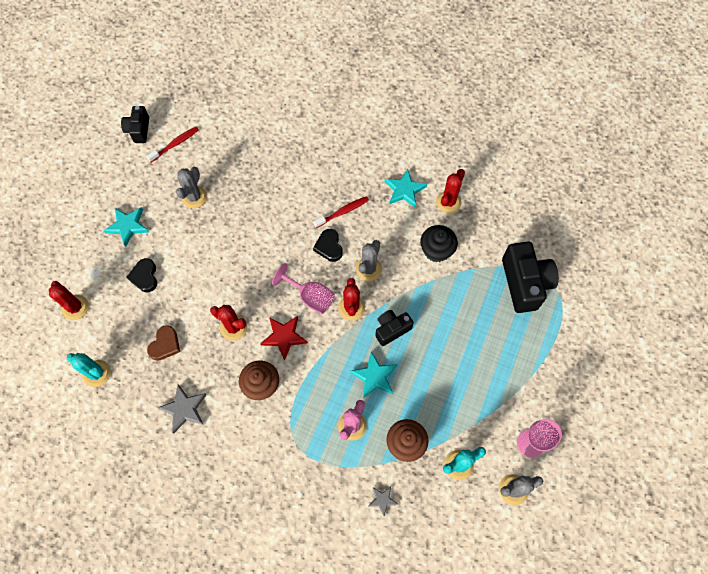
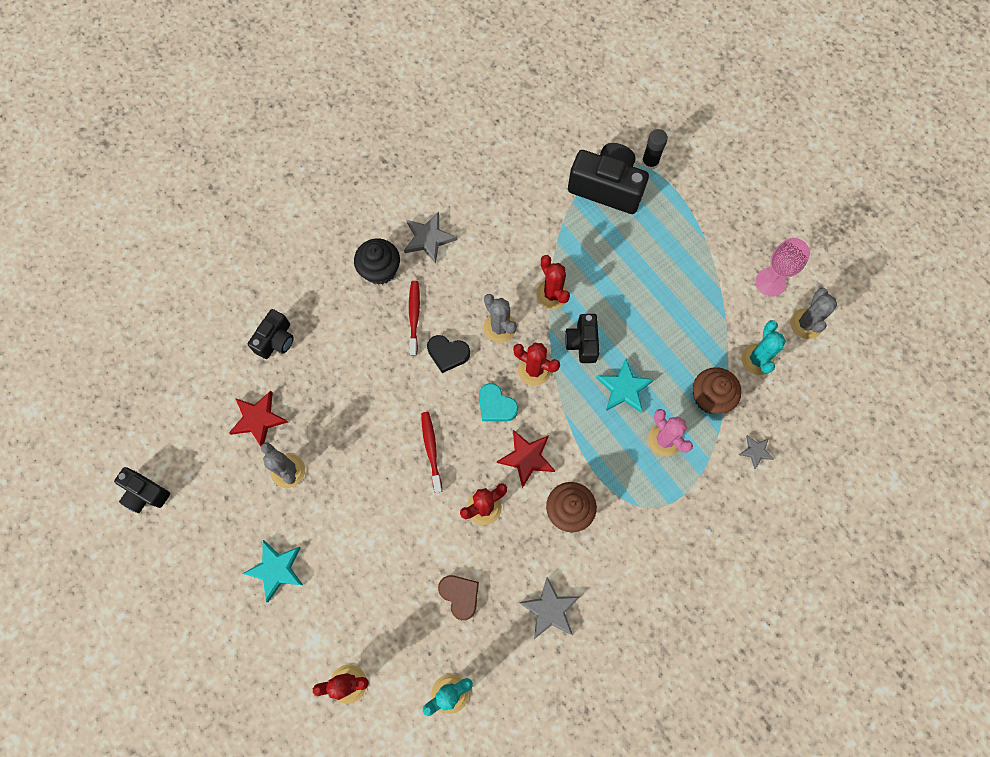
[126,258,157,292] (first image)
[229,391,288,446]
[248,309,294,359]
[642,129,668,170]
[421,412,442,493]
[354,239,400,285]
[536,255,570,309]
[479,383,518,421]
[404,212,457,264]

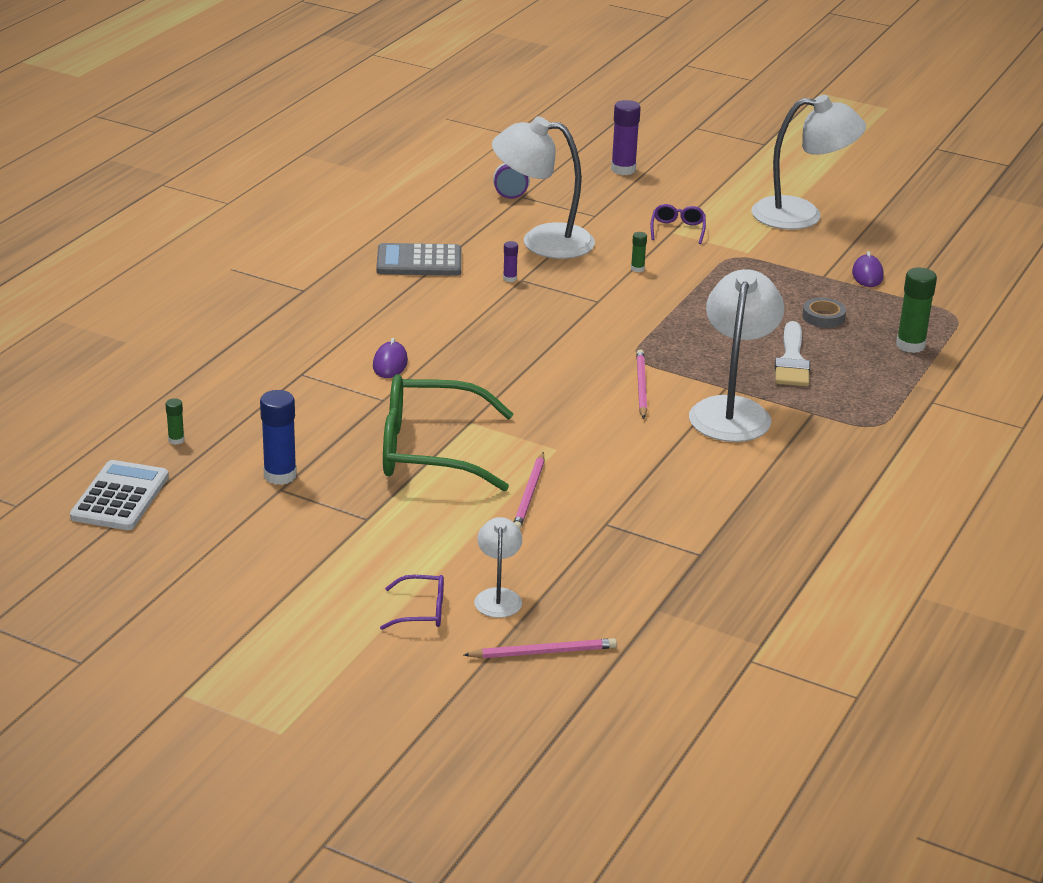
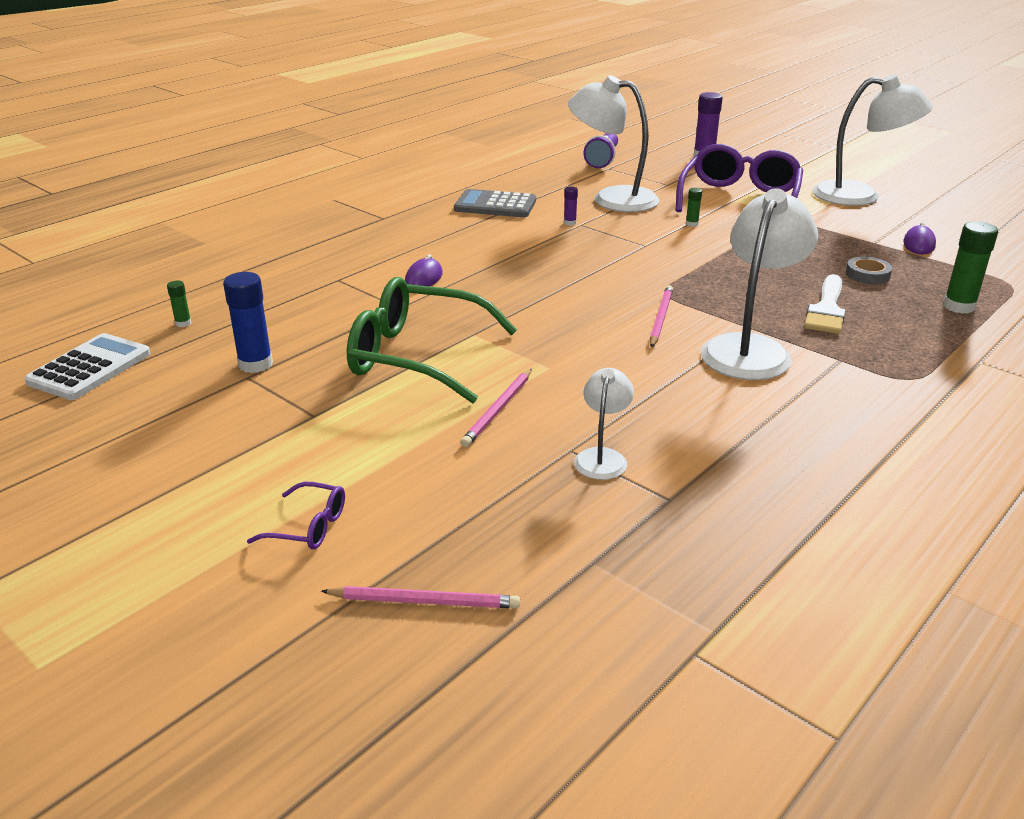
[574,368,634,480]
[675,144,803,212]

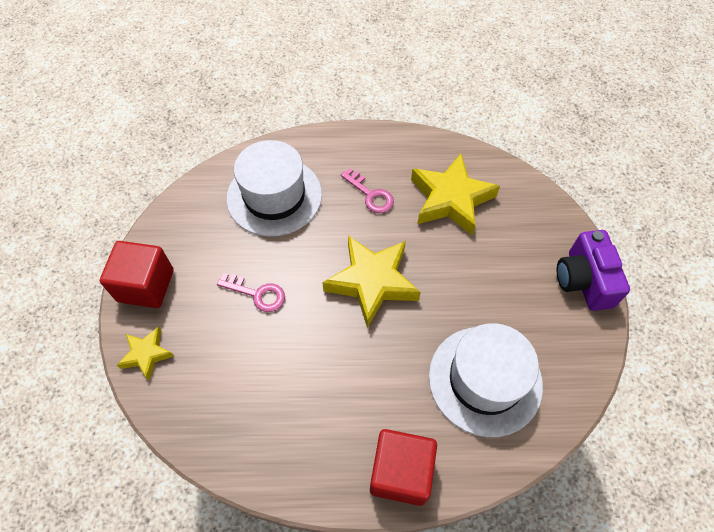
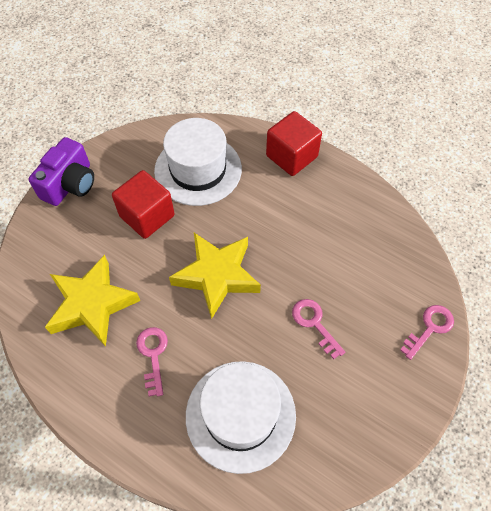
[112,170,174,239]
[400,305,454,360]

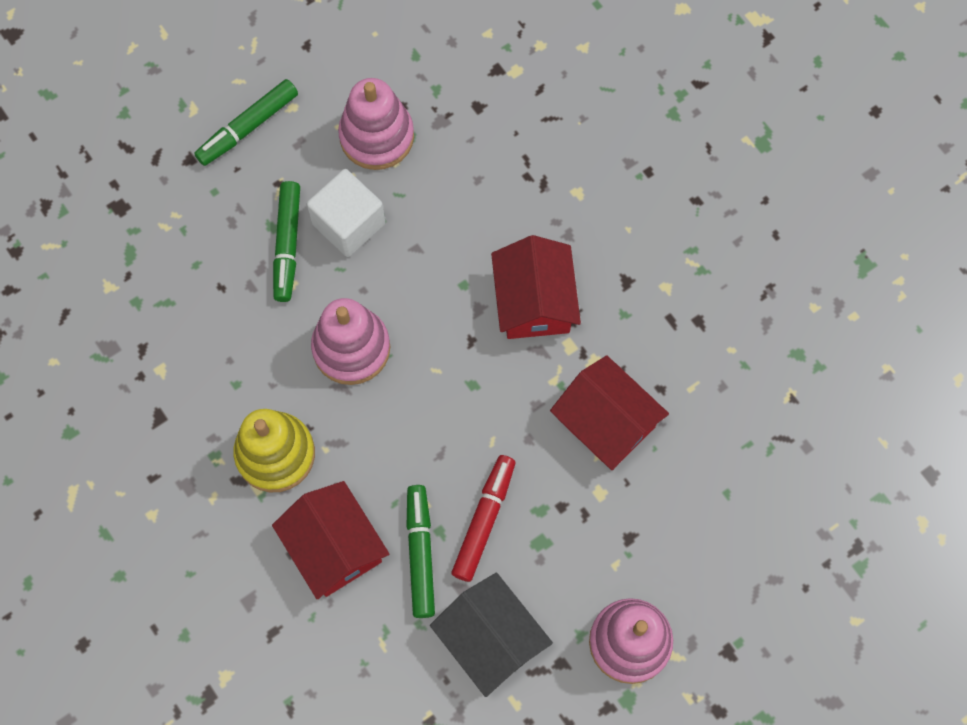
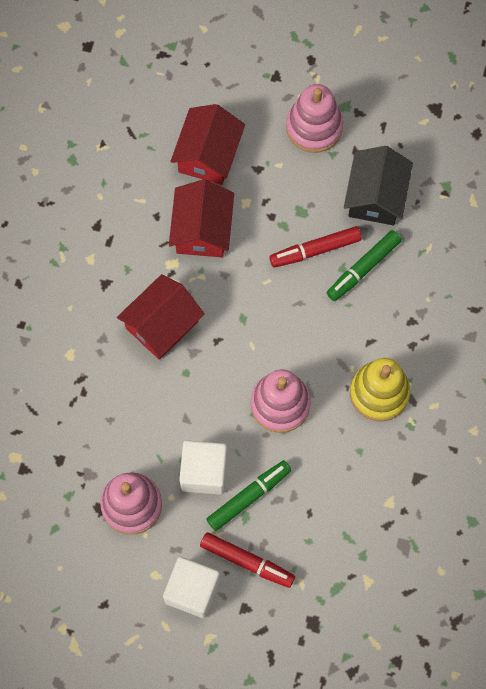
[200,532,295,588]
[170,104,245,185]
[163,557,220,618]

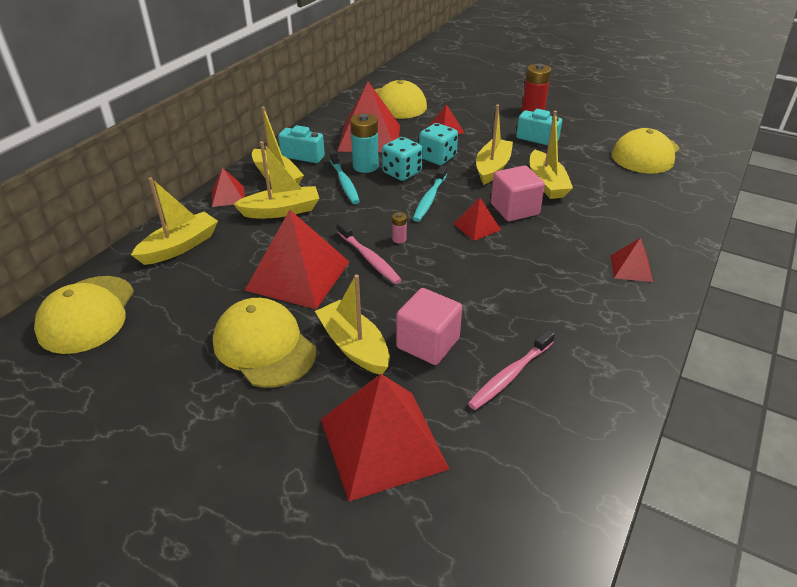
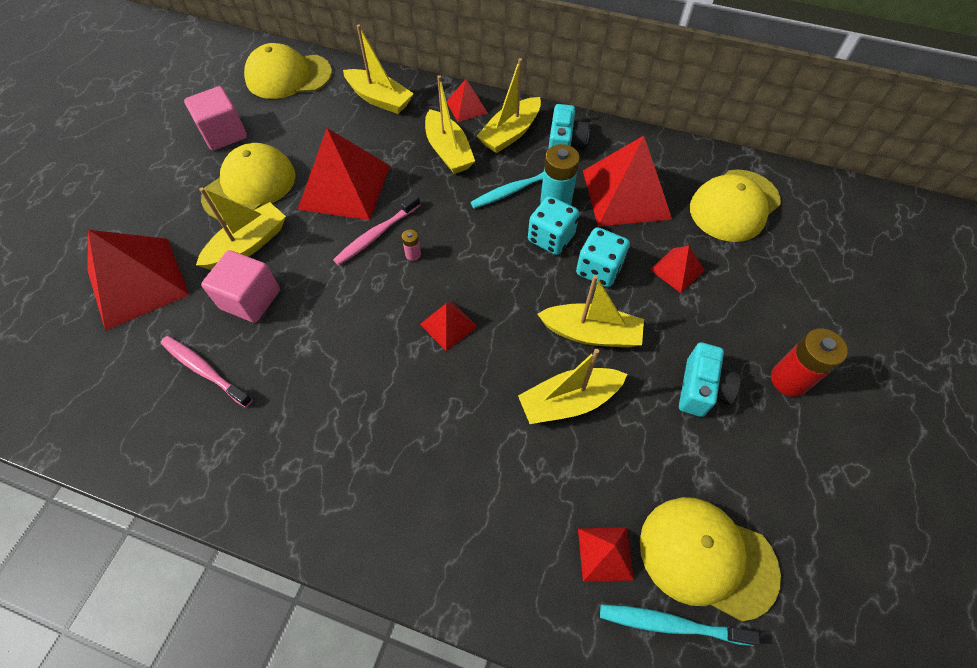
[600,604,760,646]
[184,86,247,151]
[578,527,634,582]

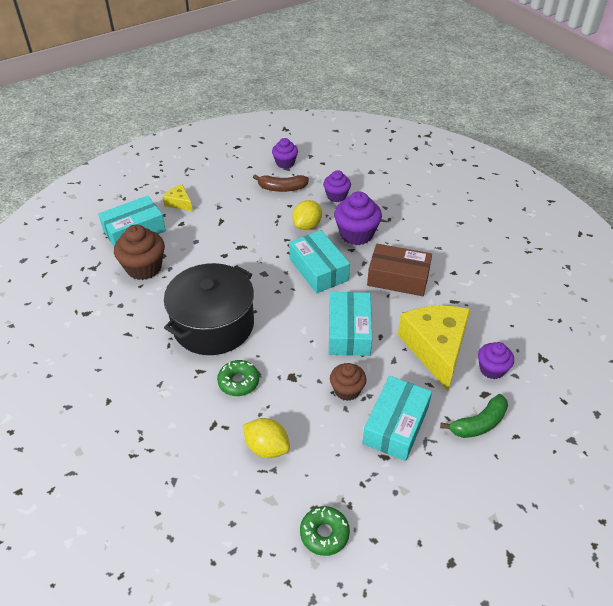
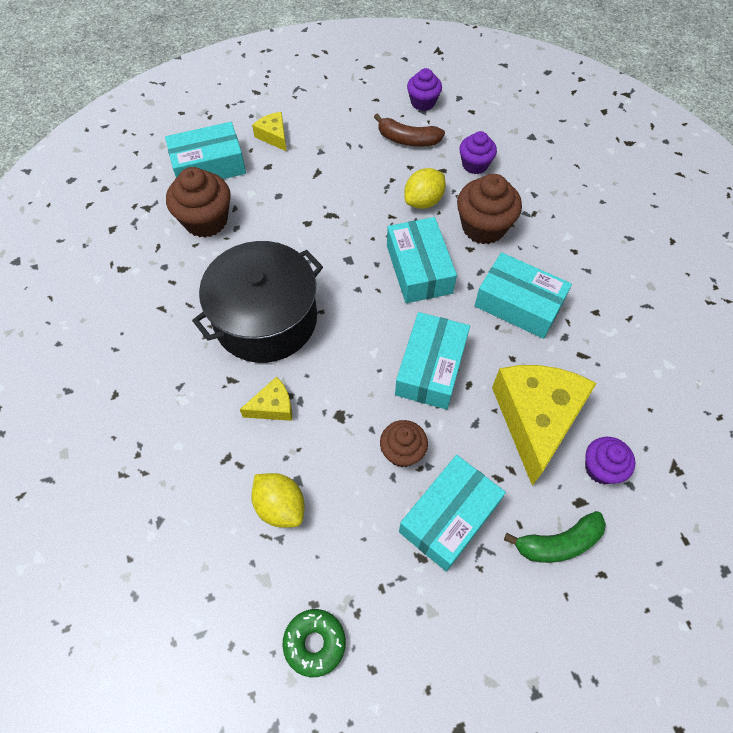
[240,377,292,421]
[457,174,522,244]
[475,252,572,339]

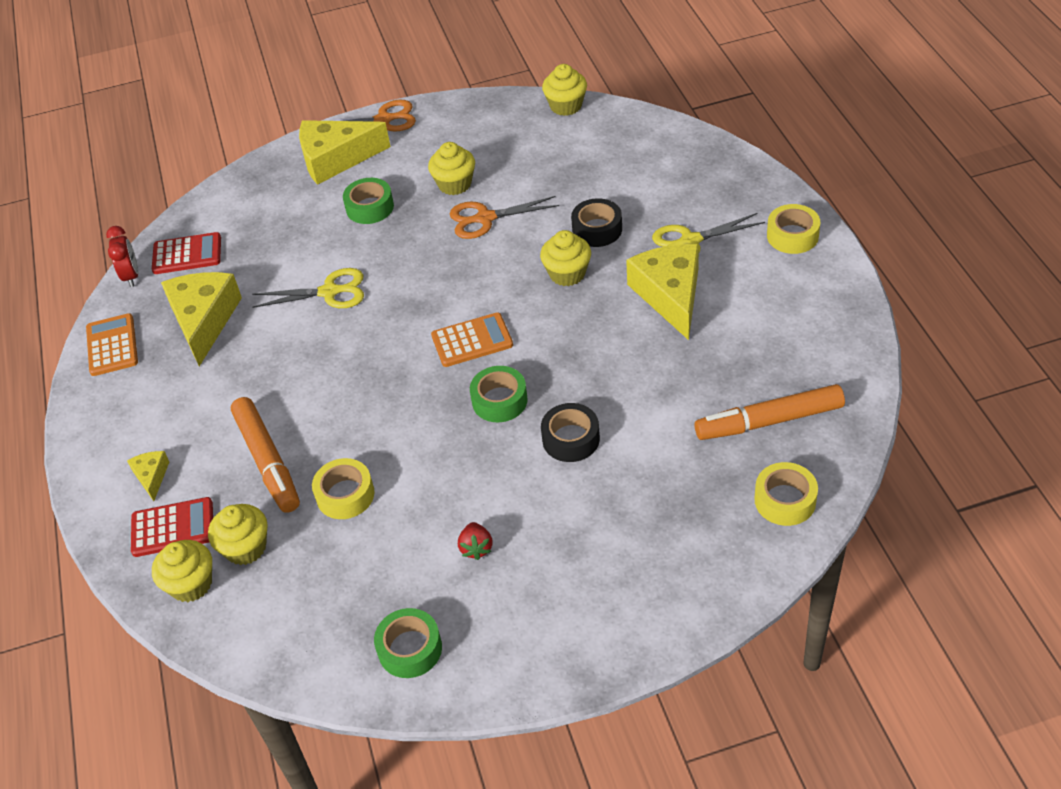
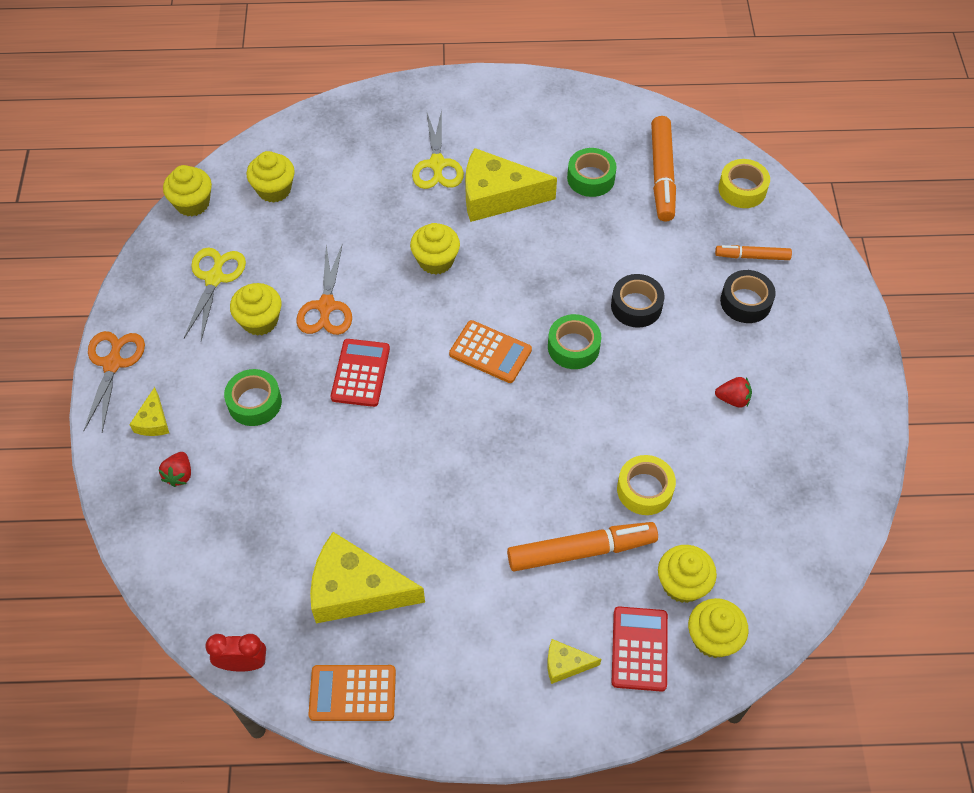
[767,204,820,254] (first image)
[159,452,191,487]
[247,151,295,203]
[715,245,792,260]
[331,339,390,407]
[184,248,246,340]
[567,148,617,197]
[720,270,776,323]
[449,320,532,383]
[129,387,169,436]

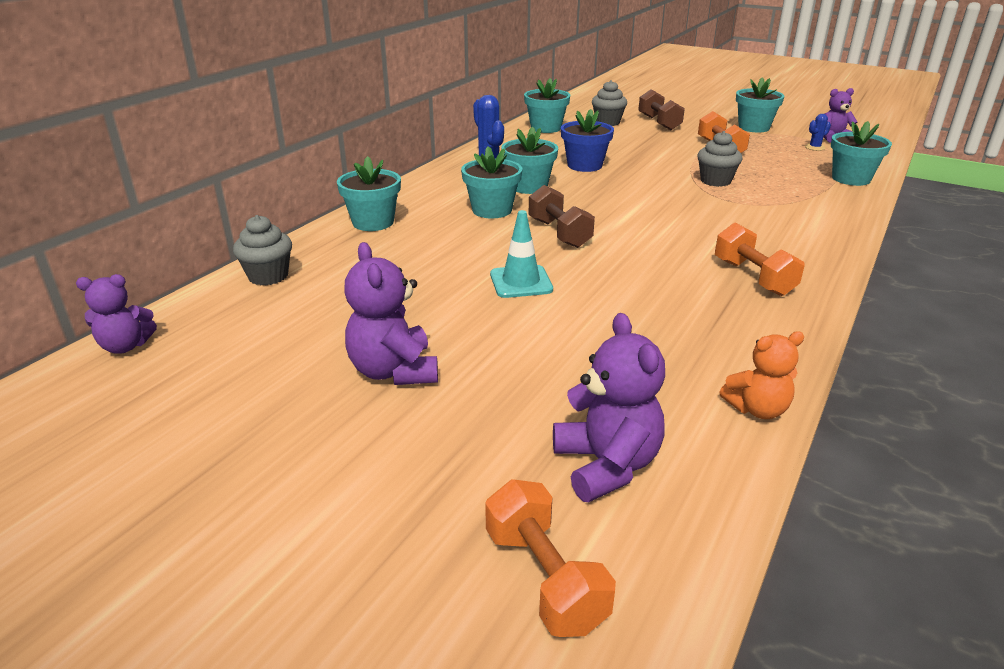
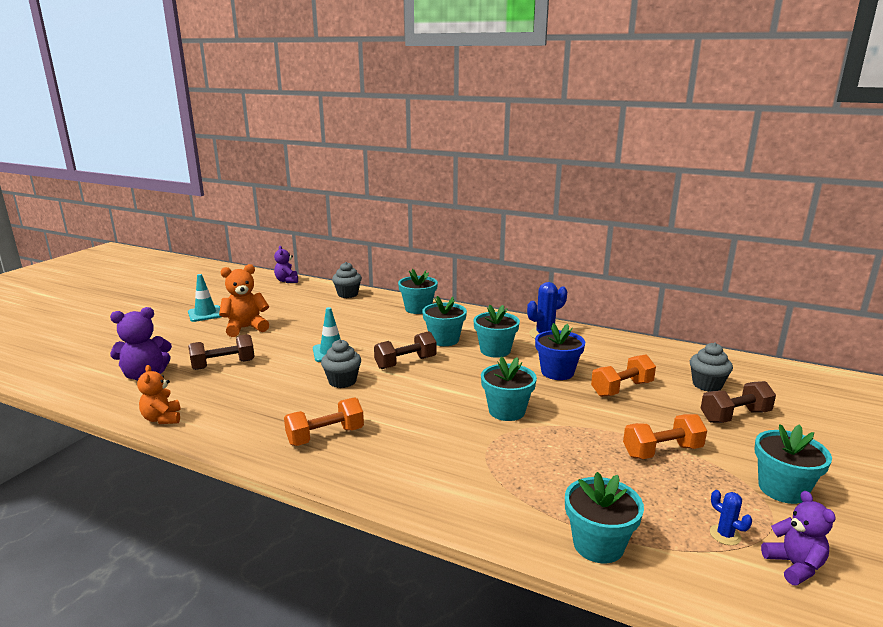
[188,274,221,322]
[188,334,255,370]
[591,355,656,397]
[481,357,537,421]
[321,339,361,388]
[219,264,269,337]

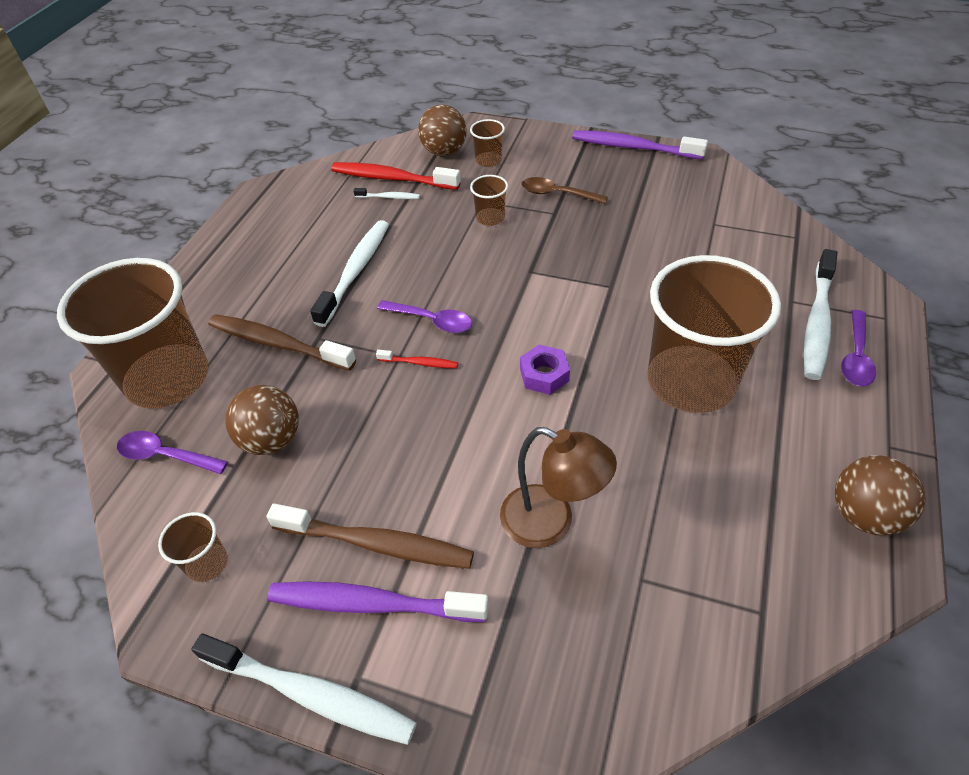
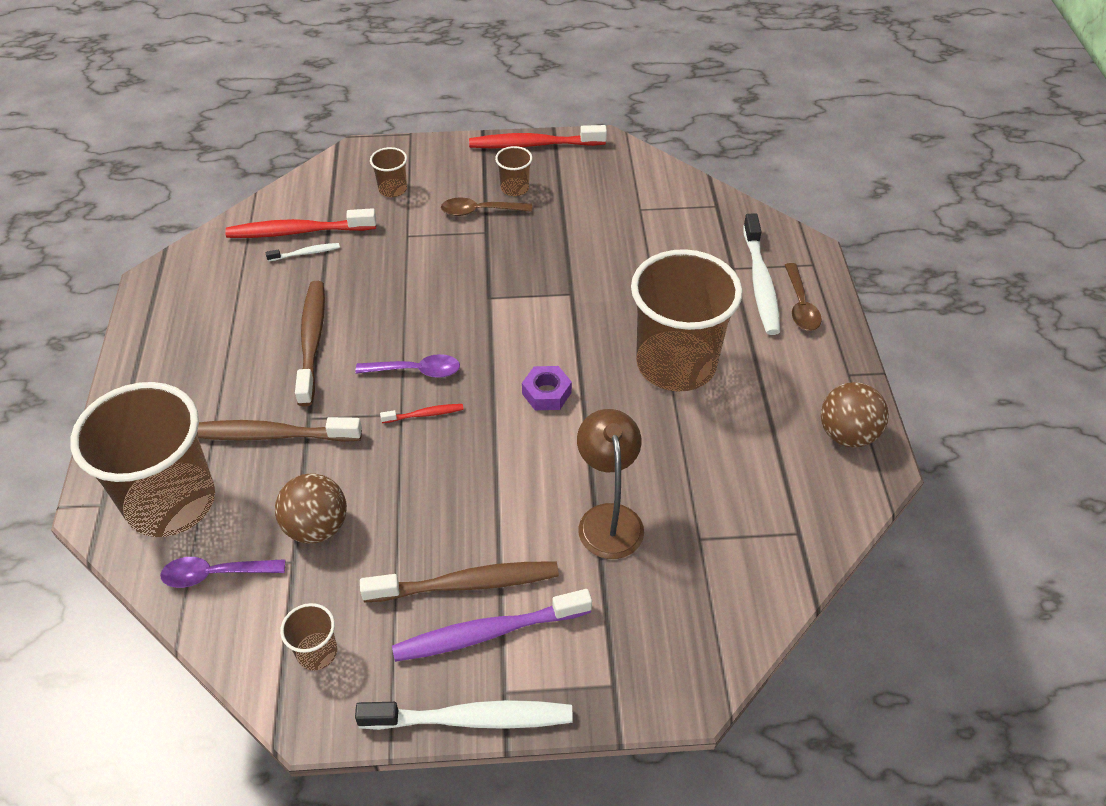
[418,104,467,156] (first image)
[495,146,533,196]
[295,281,325,406]
[469,125,607,148]
[785,263,822,331]
[577,409,644,559]

